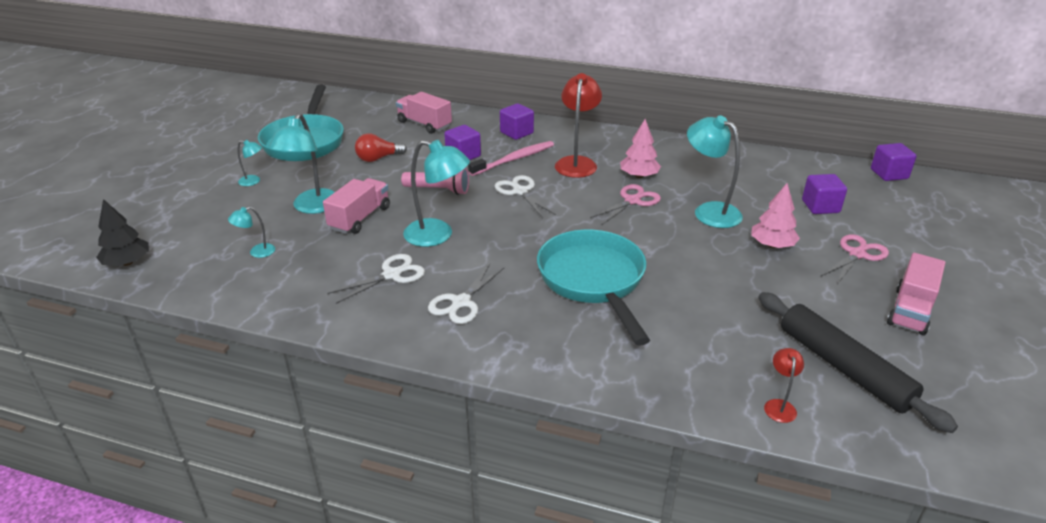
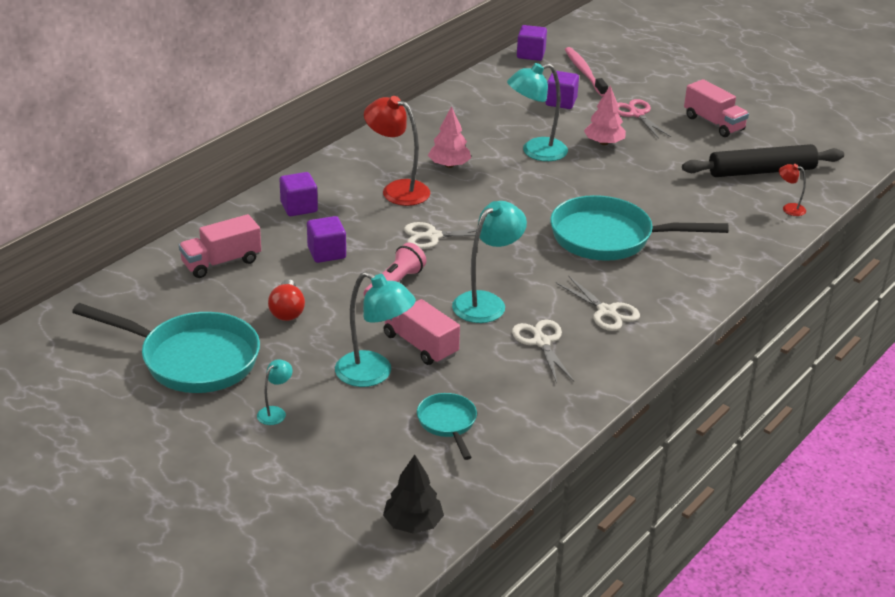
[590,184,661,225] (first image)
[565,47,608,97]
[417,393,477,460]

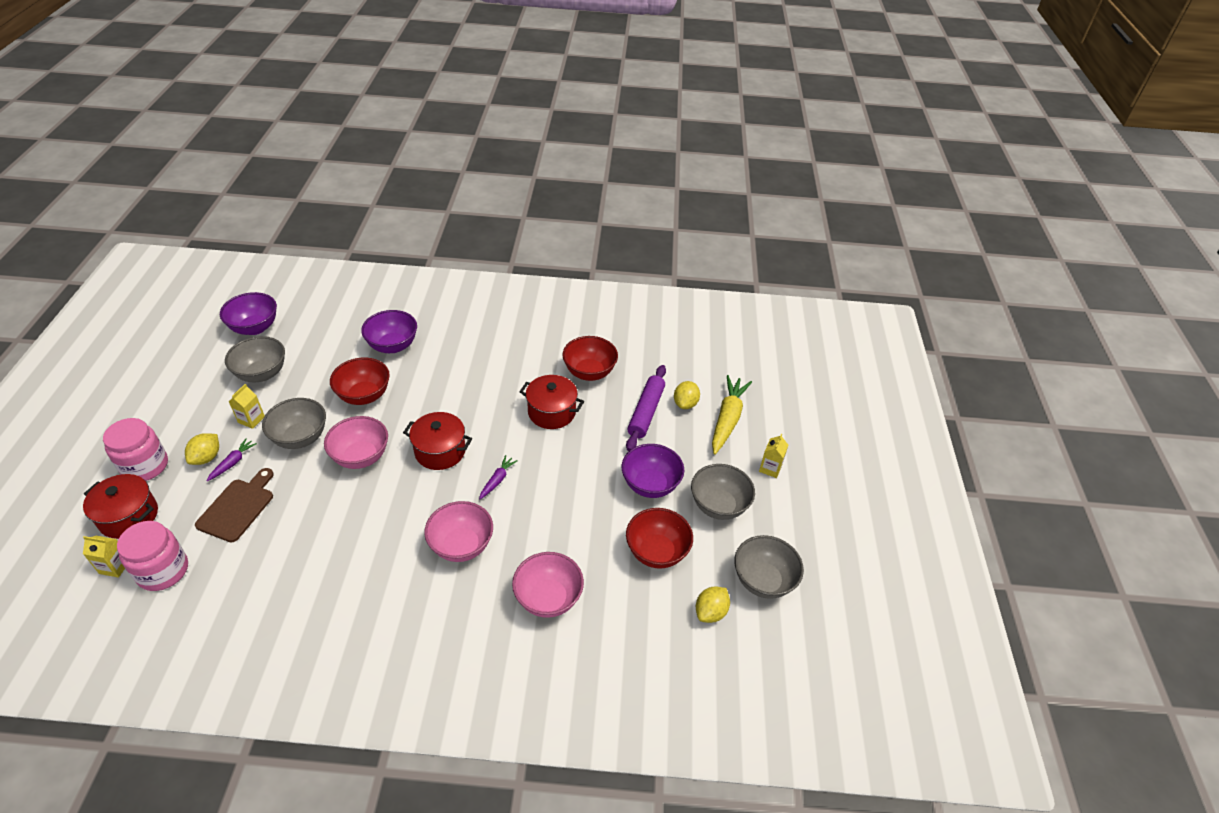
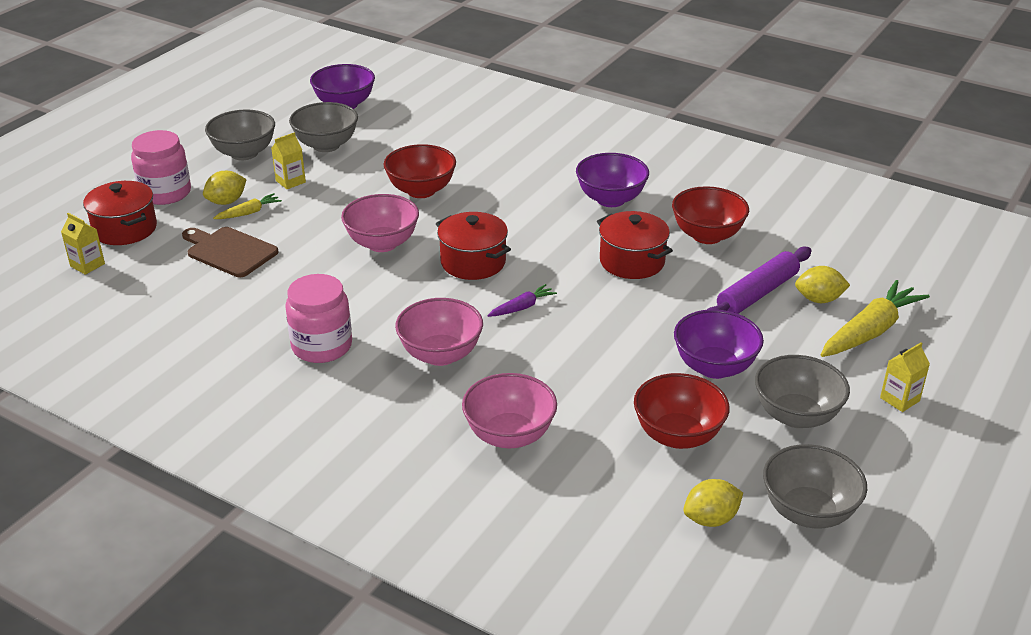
[285,274,352,363]
[205,110,275,160]
[576,153,649,207]
[213,193,282,219]
[182,227,278,277]
[795,266,850,303]

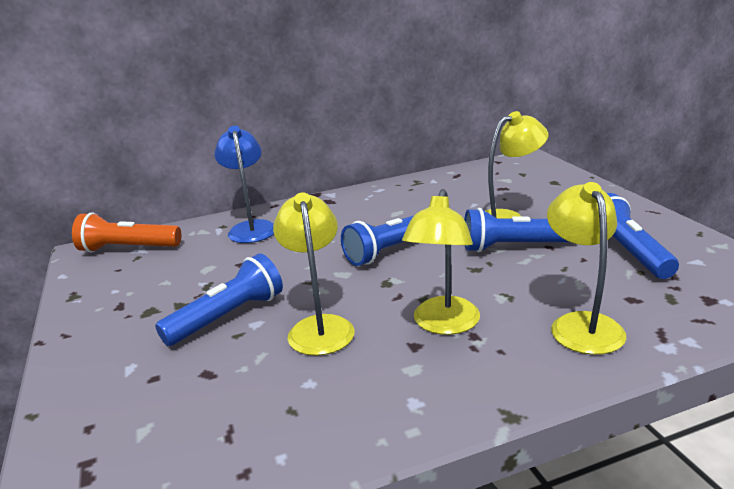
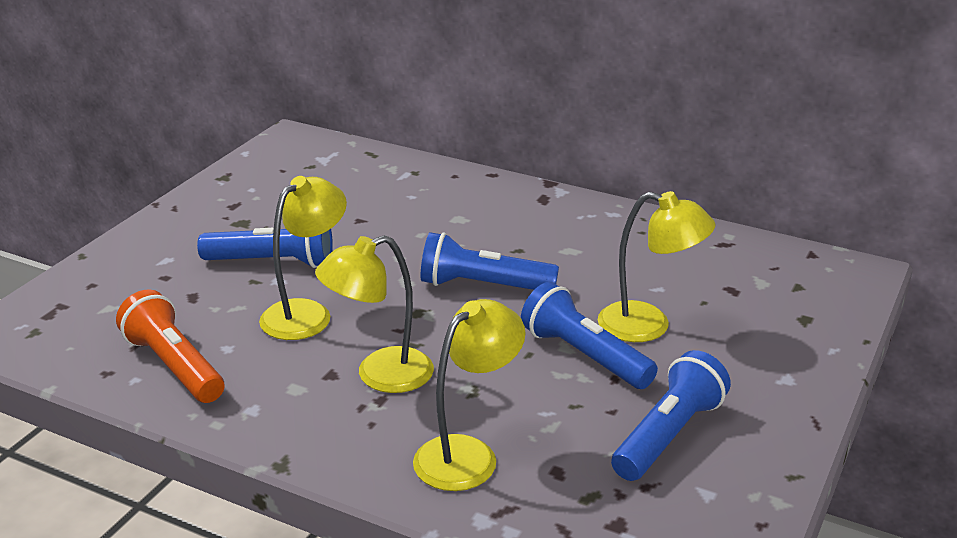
[214,126,274,243] (first image)
[116,289,225,403]

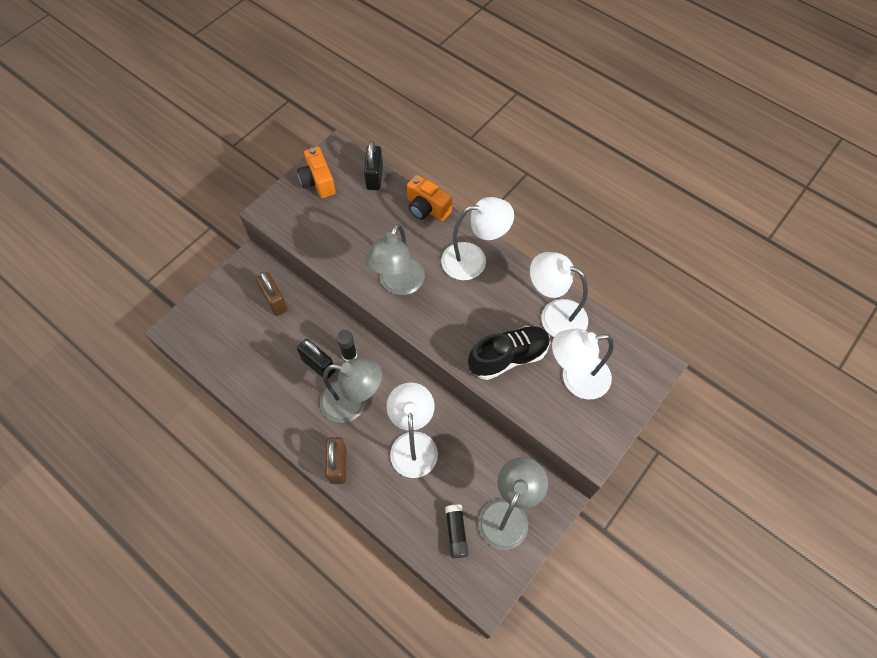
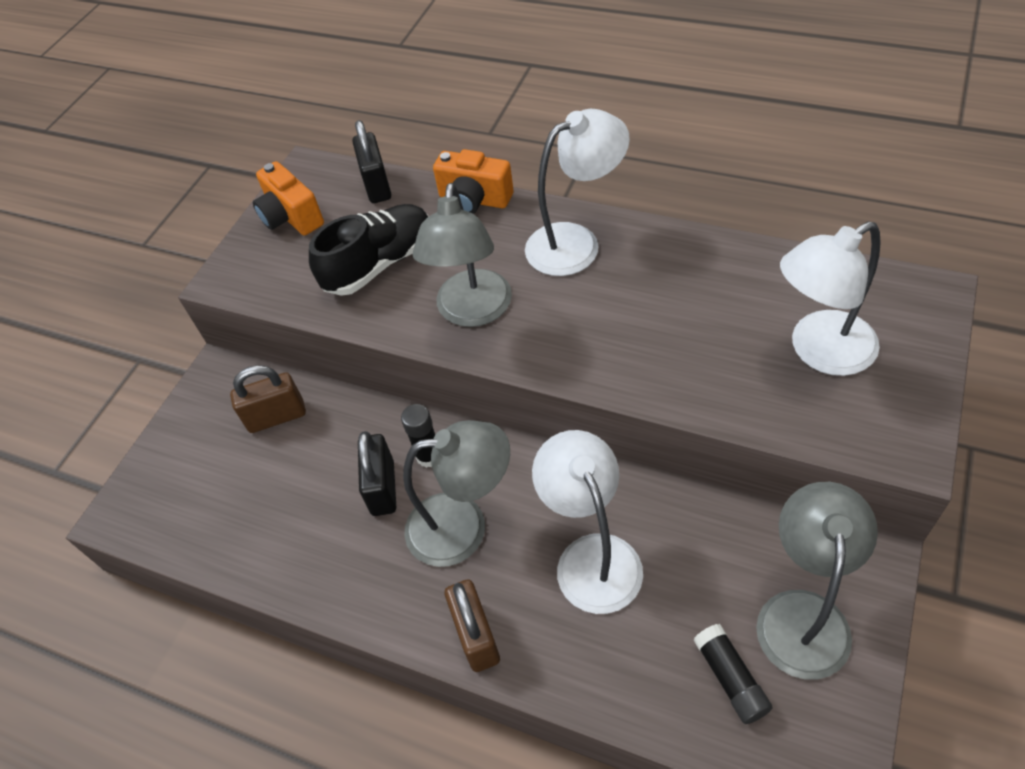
[530,252,588,337] (first image)
[309,204,429,296]
[230,365,306,433]
[358,431,396,516]

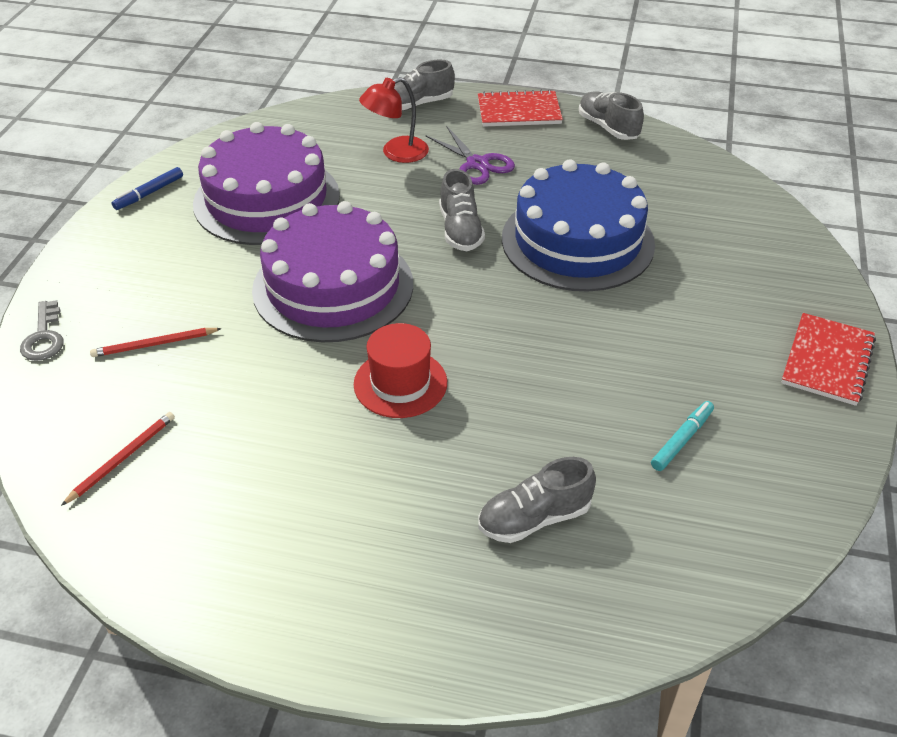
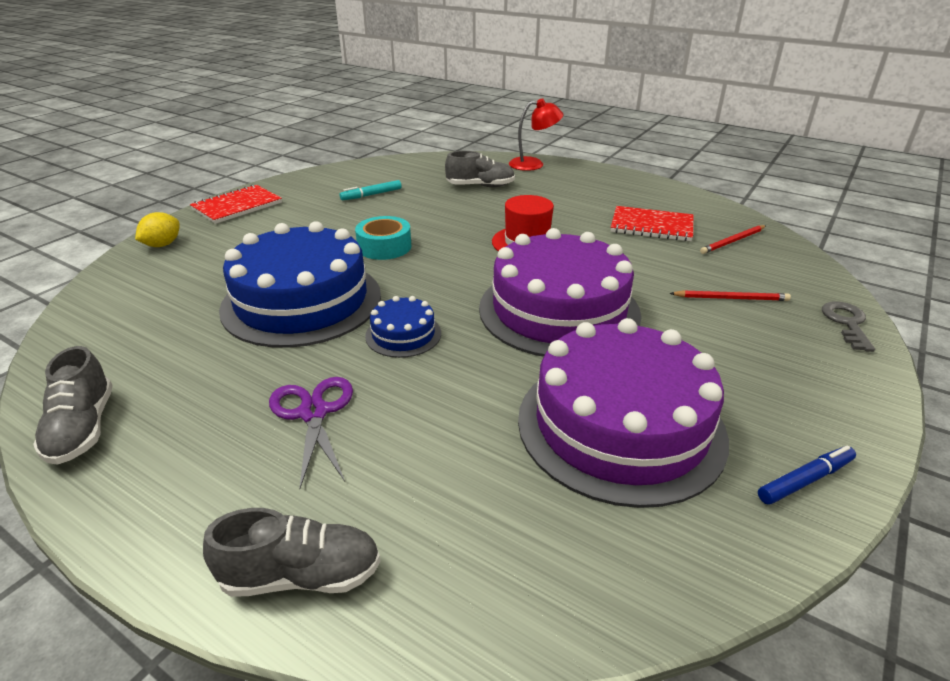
[135,212,180,247]
[355,216,411,260]
[509,98,563,171]
[611,206,693,241]
[365,296,441,358]

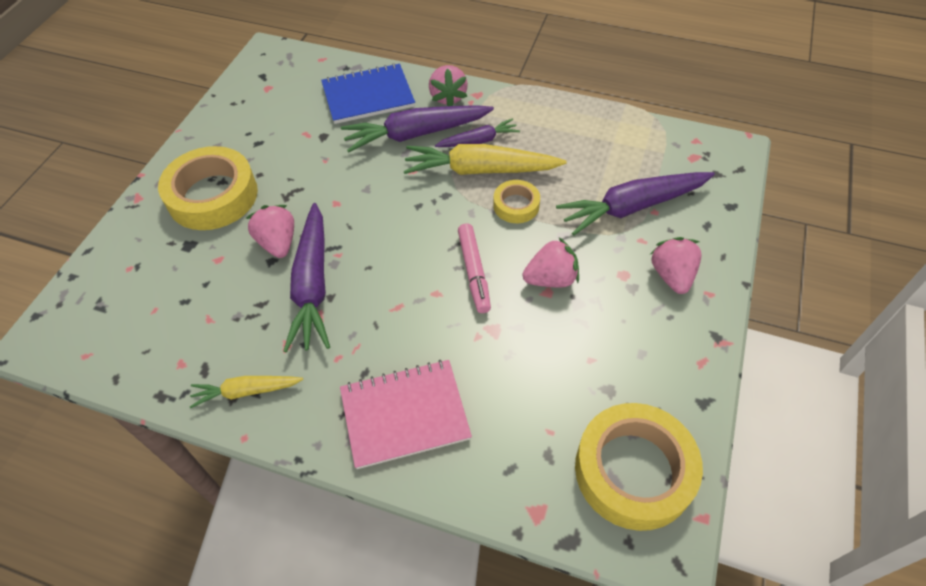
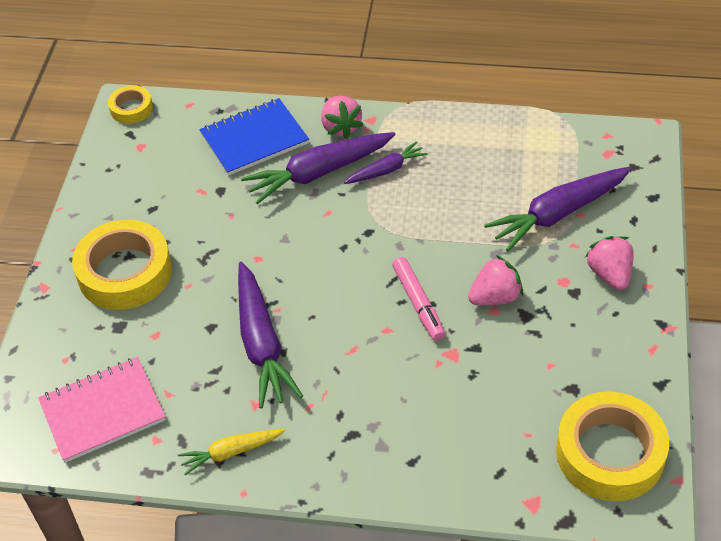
[246,205,294,258] (first image)
[404,144,567,175] (first image)
[38,357,166,463]
[108,85,153,124]

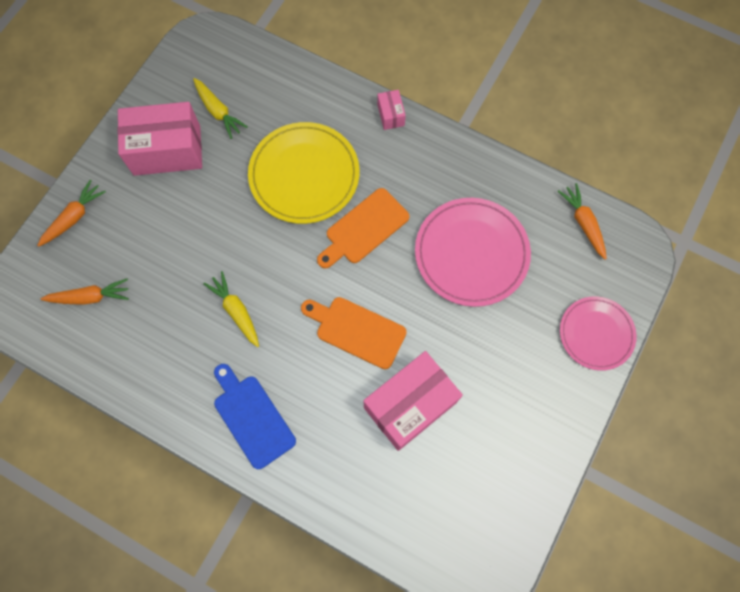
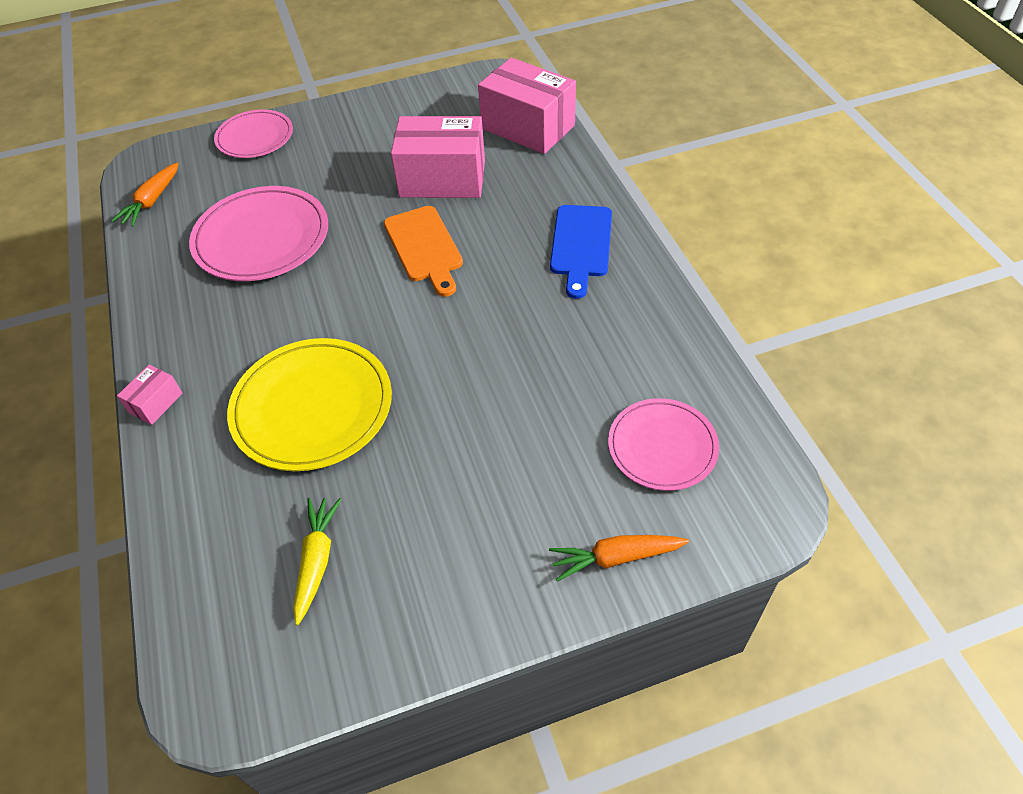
[203,271,259,347] (first image)
[317,188,409,268] (first image)
[478,58,576,154]
[608,398,719,491]

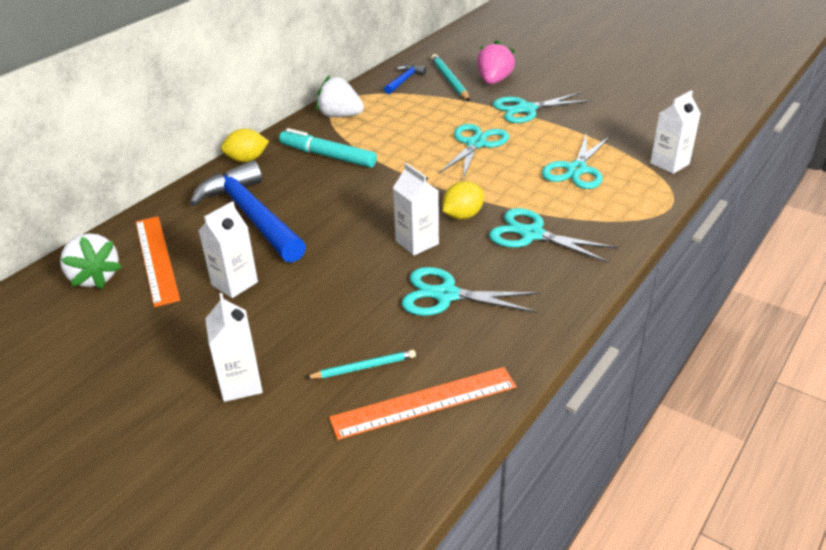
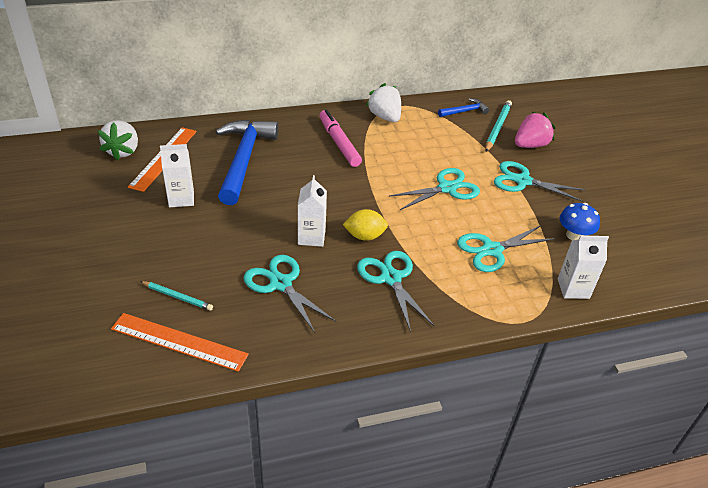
[205,293,263,402] (first image)
[221,129,269,162] (first image)
[560,203,600,240]
[319,110,362,167]

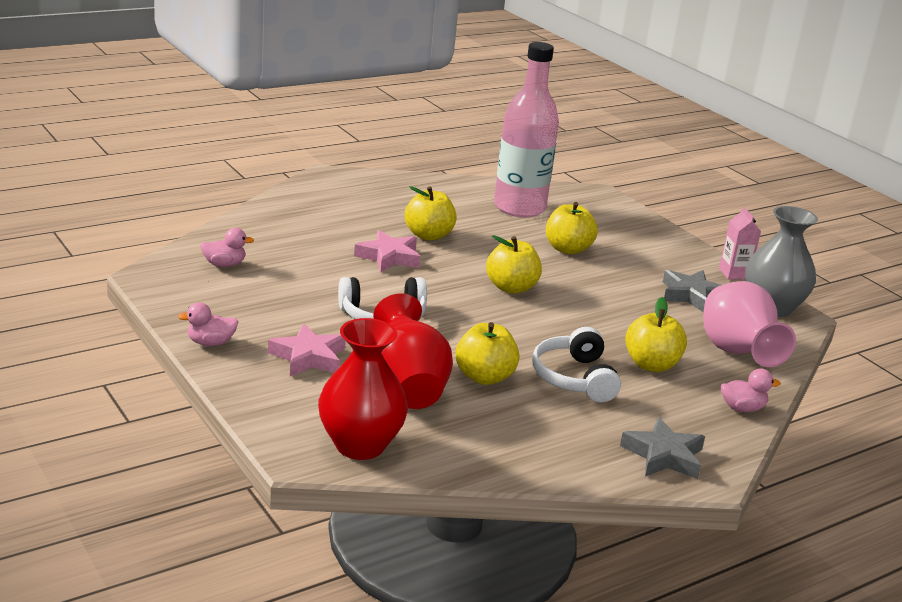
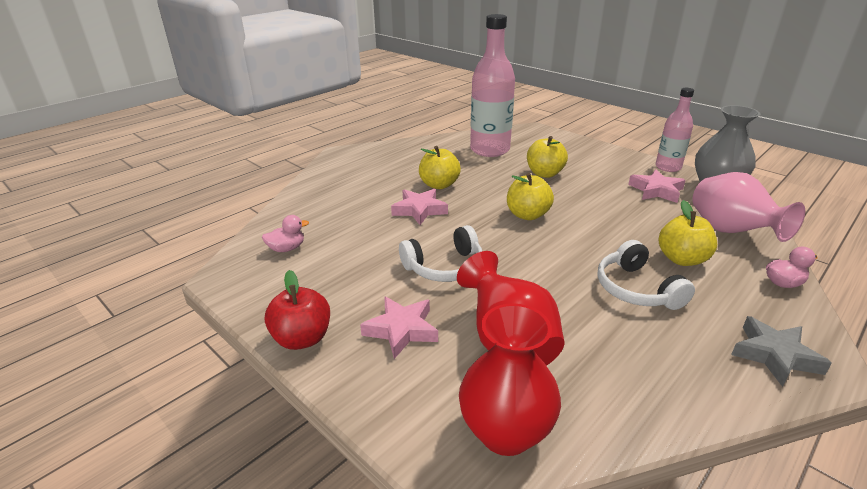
[456,322,520,385] (first image)
[265,270,330,350]
[656,88,694,172]
[628,170,686,203]

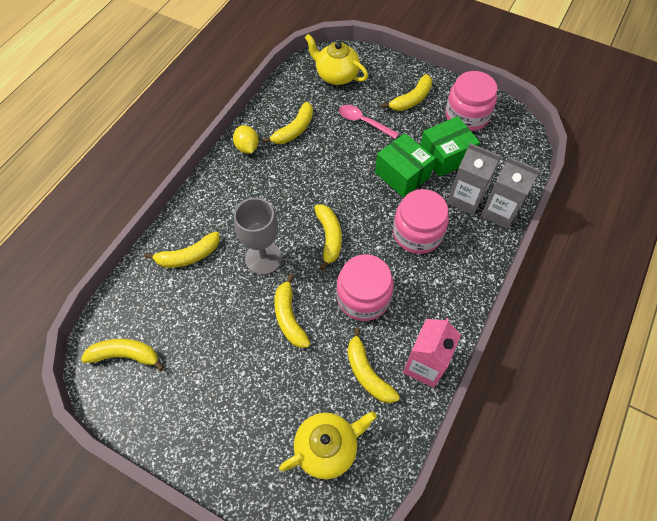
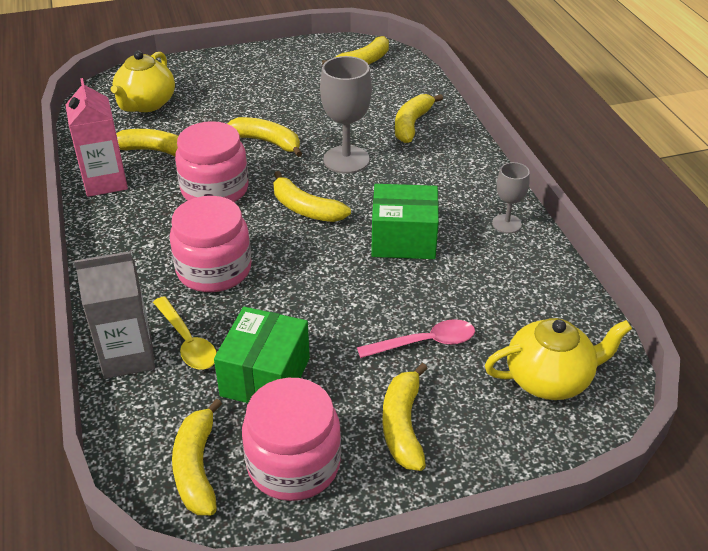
[172,398,222,515]
[371,184,439,259]
[492,162,530,233]
[153,296,217,370]

